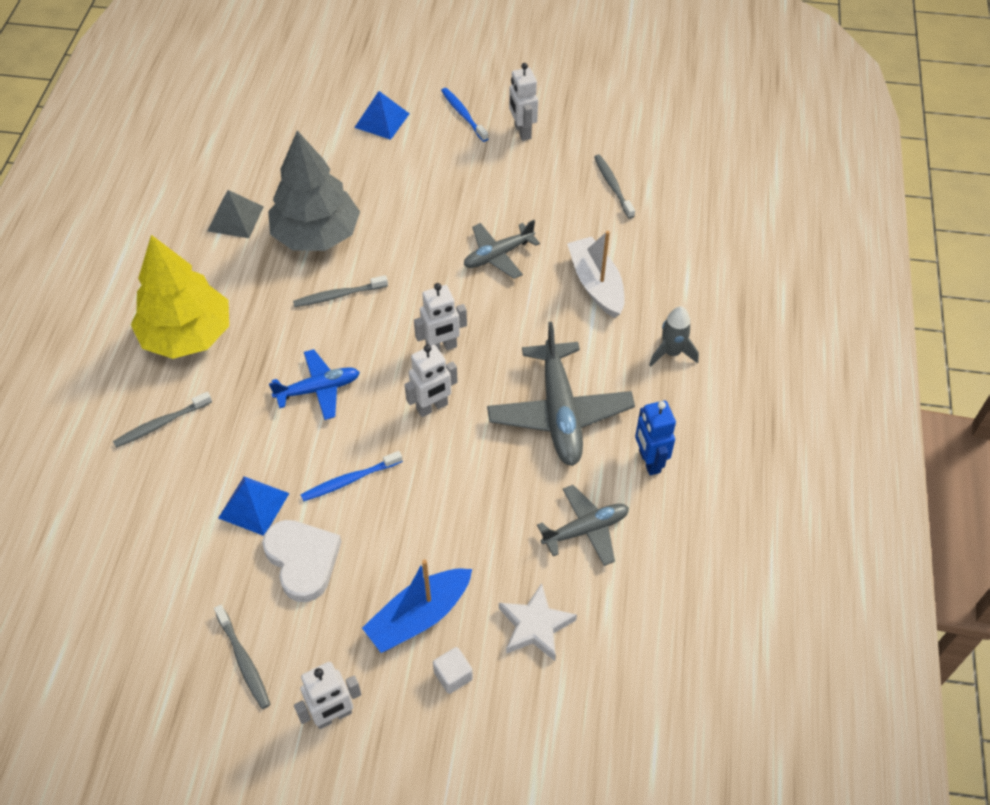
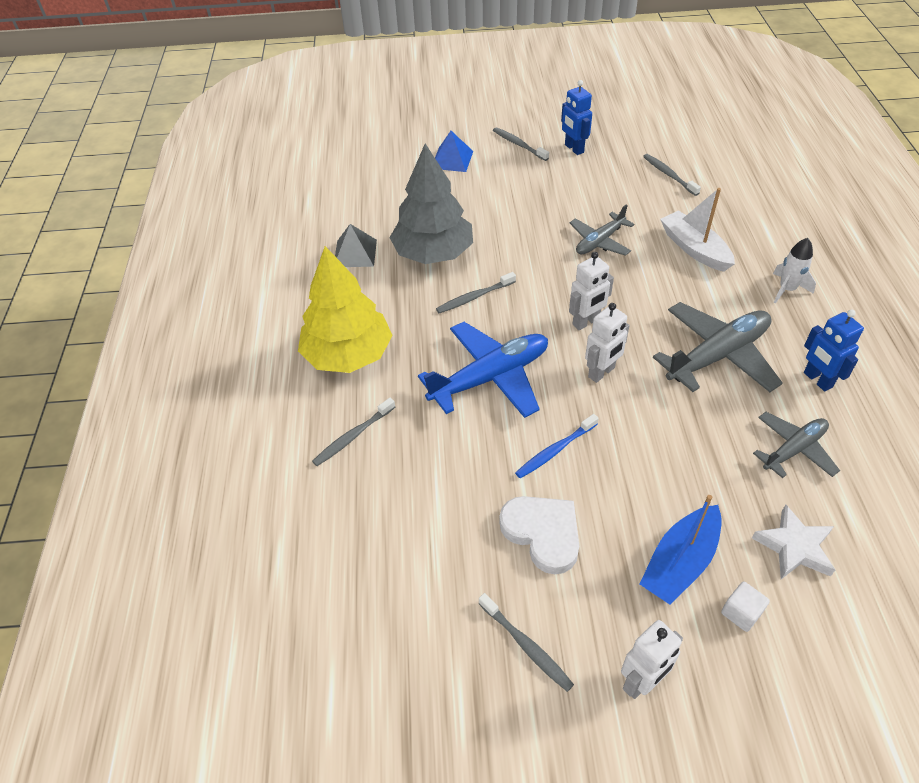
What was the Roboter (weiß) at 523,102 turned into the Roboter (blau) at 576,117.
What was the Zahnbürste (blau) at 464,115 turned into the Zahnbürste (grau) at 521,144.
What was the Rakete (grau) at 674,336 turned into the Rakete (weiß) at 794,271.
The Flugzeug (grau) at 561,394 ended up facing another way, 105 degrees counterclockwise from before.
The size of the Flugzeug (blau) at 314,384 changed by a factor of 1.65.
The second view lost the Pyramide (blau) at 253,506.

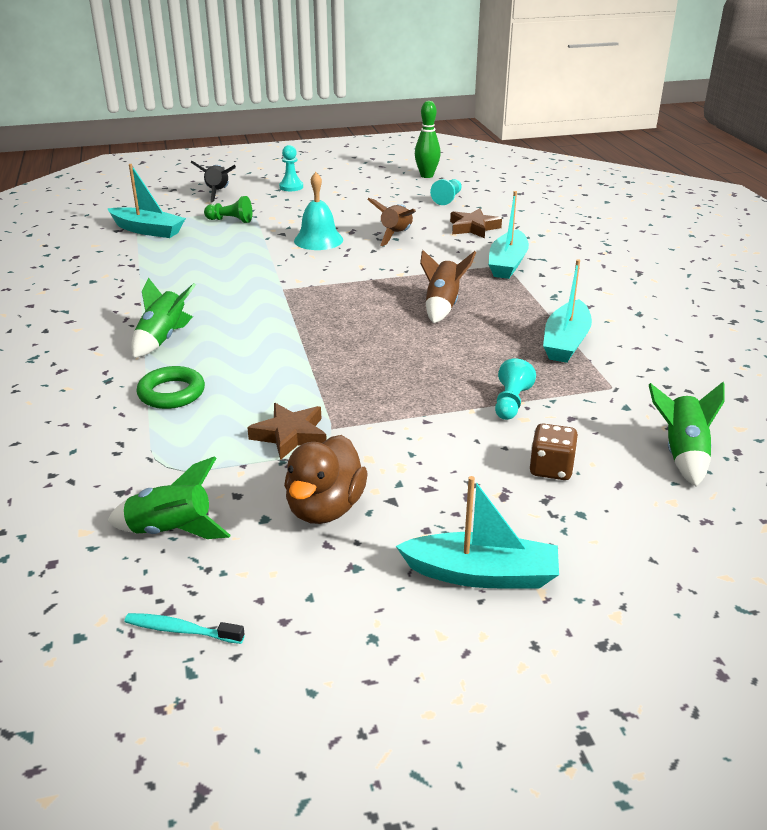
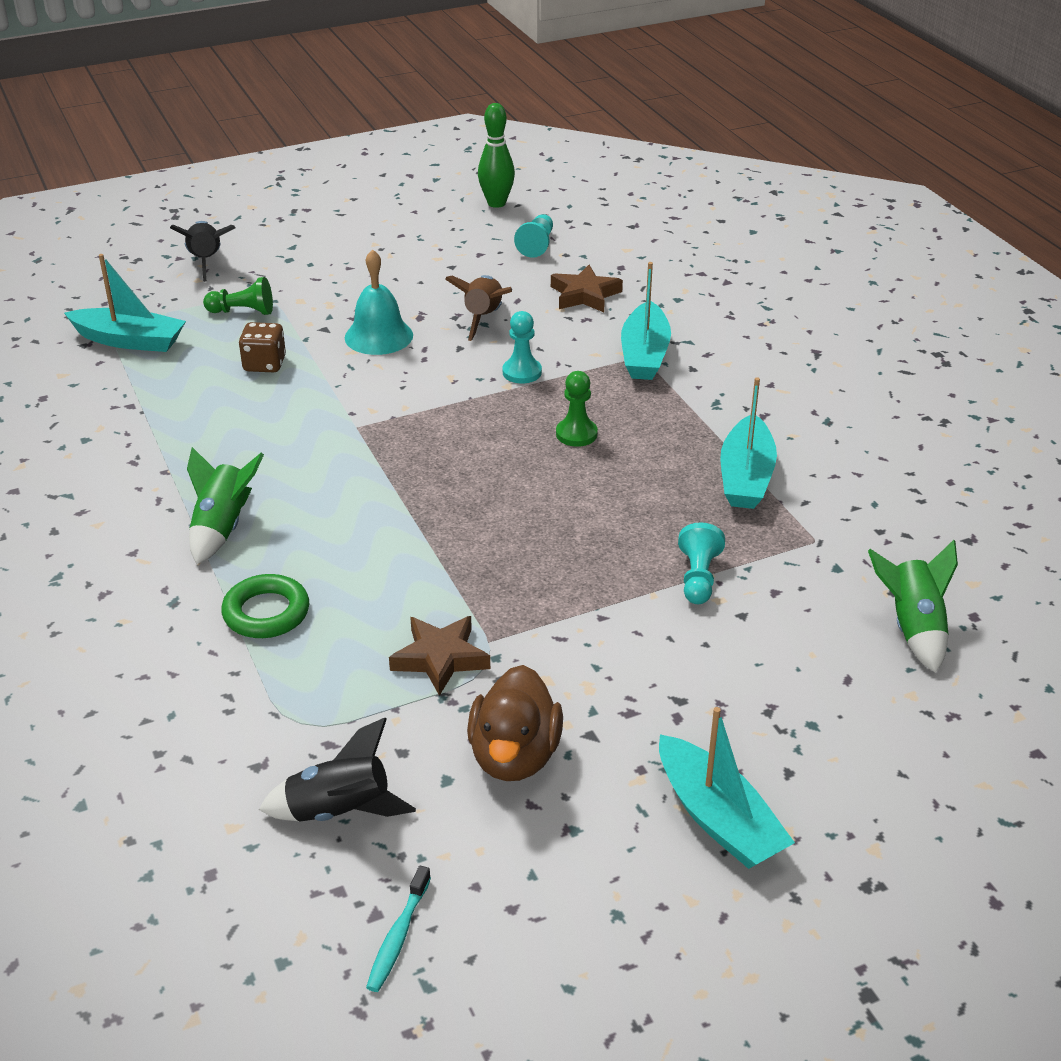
The Bauer (türkis) ended up elsewhere, having gone from 291,168 to 522,347.
Where the Rakete (braun) stood at 448,286, the Bauer (grün) came to stand at 577,409.
The Spielwürfel (braun) ended up elsewhere, having gone from 554,451 to 262,347.
What was the Rakete (grün) at 169,497 turned into the Rakete (schwarz) at 337,769.
The Boot (türkis) at 477,532 ended up facing another way, 60 degrees clockwise from before.
The Zahnbürste (türkis) at 184,628 ended up facing another way, 75 degrees counterclockwise from before.

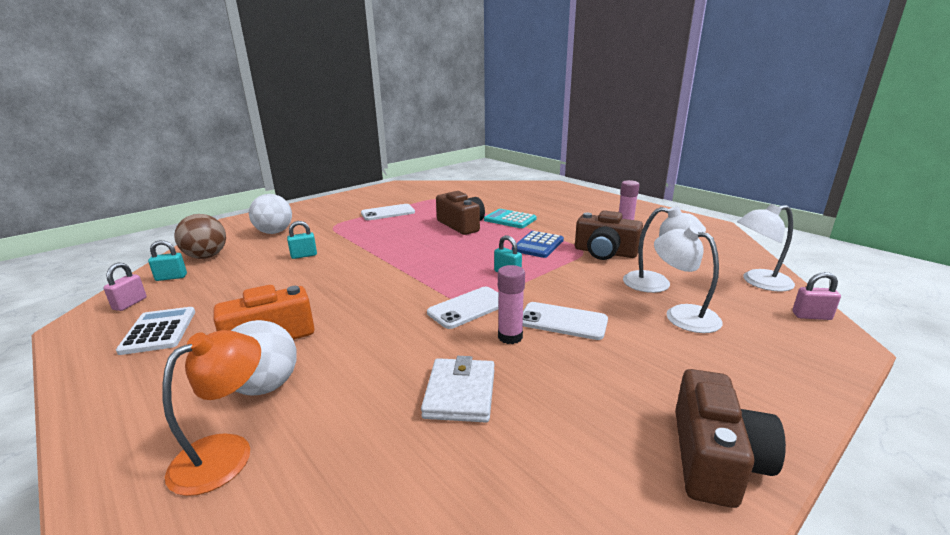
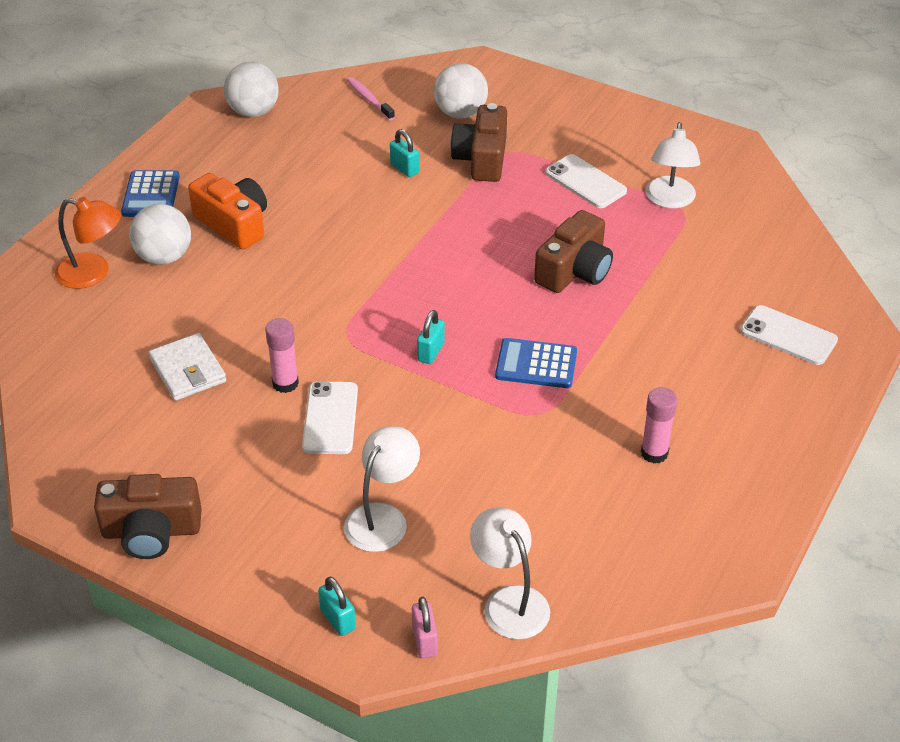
The Lampe (weiß) ended up elsewhere, having gone from 664,250 to 673,165.
The second view lost the Taschenrechner (türkis) at 510,218.
The Kamera (braun) ended up elsewhere, having gone from 609,235 to 479,142.
Where the Ball (braun) stood at 200,236, the Zahnbürste (rosa) came to stand at 371,98.
The Vorhängeschloss (türkis) ended up elsewhere, having gone from 167,260 to 337,606.
Where the Vorhängeschloss (rosa) stood at 125,286, the Ball (weiß) came to stand at 251,89.
The Handy (weiß) ended up elsewhere, having gone from 463,308 to 789,335.
The second view lost the Taschenrechner (weiß) at 155,331.
The Geldbörse (weiß) at 458,389 ended up facing another way, 75 degrees clockwise from before.
The second view gained the Taschenrechner (blau) at 150,193.

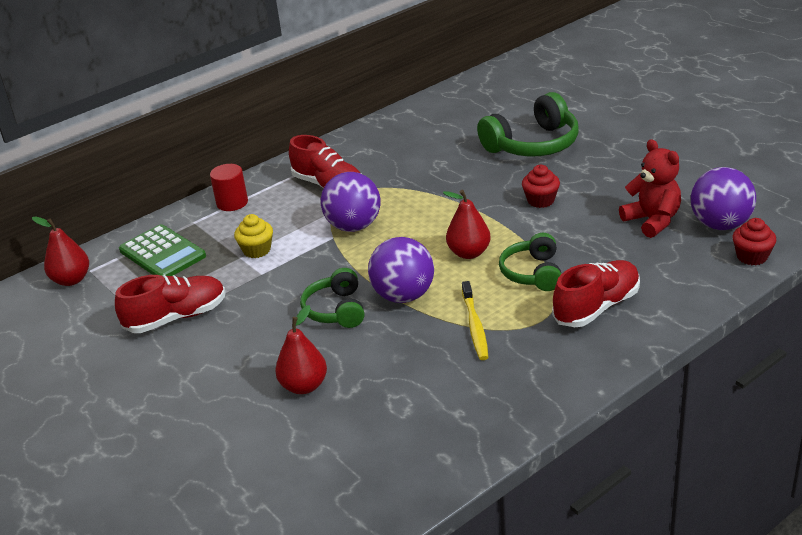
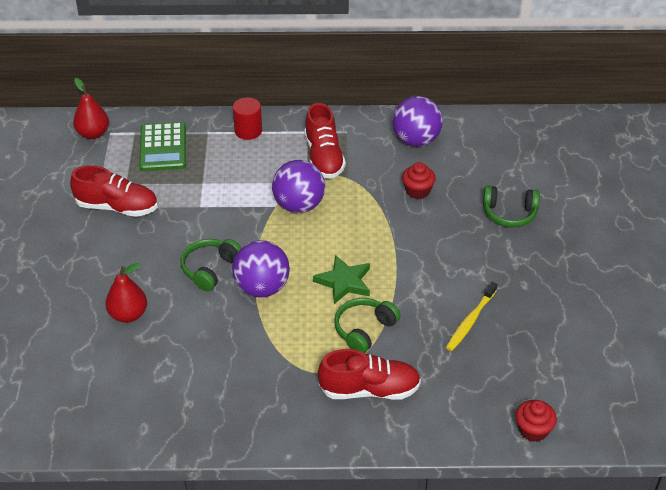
The size of the Kopfhörer (grün) at 528,124 changed by a factor of 0.62.
The second view lost the Teddybär (rot) at 650,188.
The Muffin (rot) ended up elsewhere, having gone from 541,186 to 419,180.
The Ball (lila) ended up elsewhere, having gone from 723,198 to 417,121.
Where the Birne (rot) stood at 467,224, the Stern (grün) came to stand at 341,279.
The second view lost the Muffin (gelb) at 253,236.
The Zahnbürste (gelb) ended up elsewhere, having gone from 475,320 to 471,316.

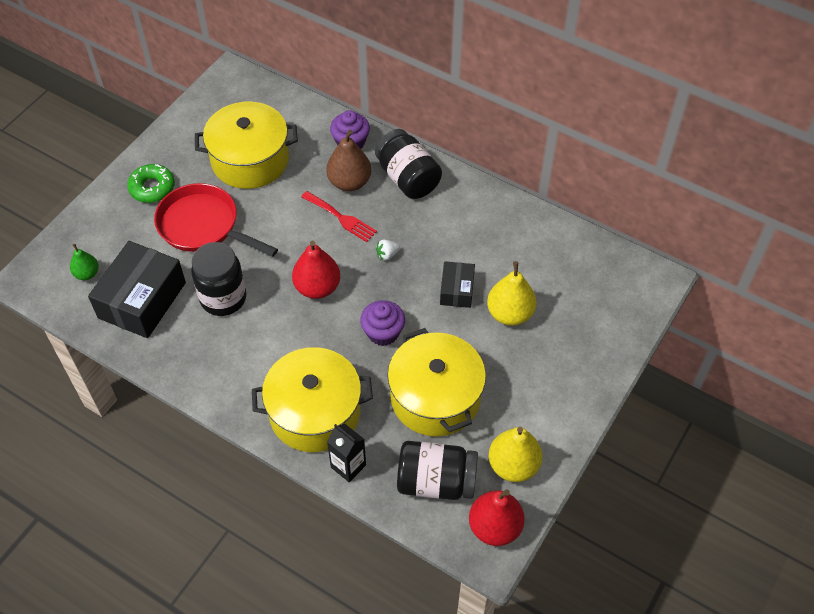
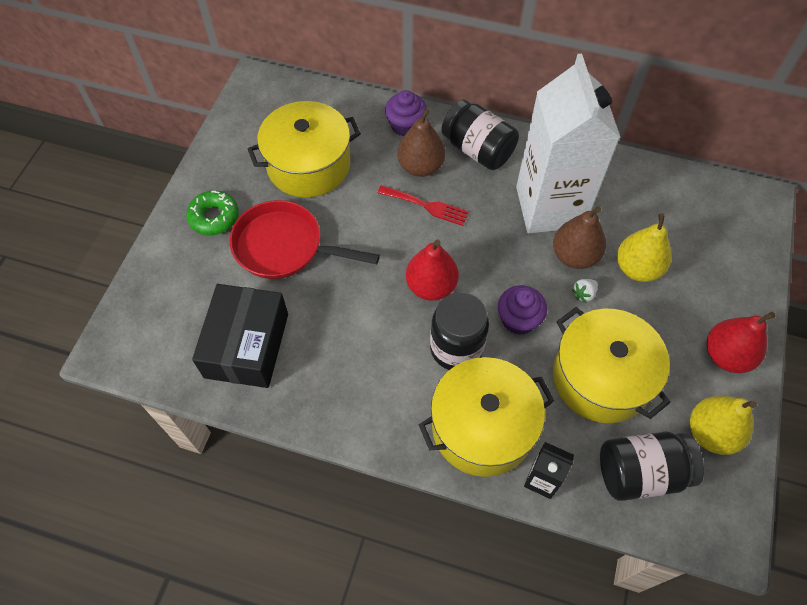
The Erdbeere (weiß) ended up elsewhere, having gone from 388,250 to 585,291.
The Einmachglas (schwarz) ended up elsewhere, having gone from 219,279 to 459,331.
The second view lost the Birne (grün) at 84,262.
Where the Schachtel (schwarz) stood at 457,284, the Birne (braun) came to stand at 579,237.
The Birne (rot) ended up elsewhere, having gone from 497,517 to 741,342.
The second view gained the Getränkekarton (weiß) at 568,143.

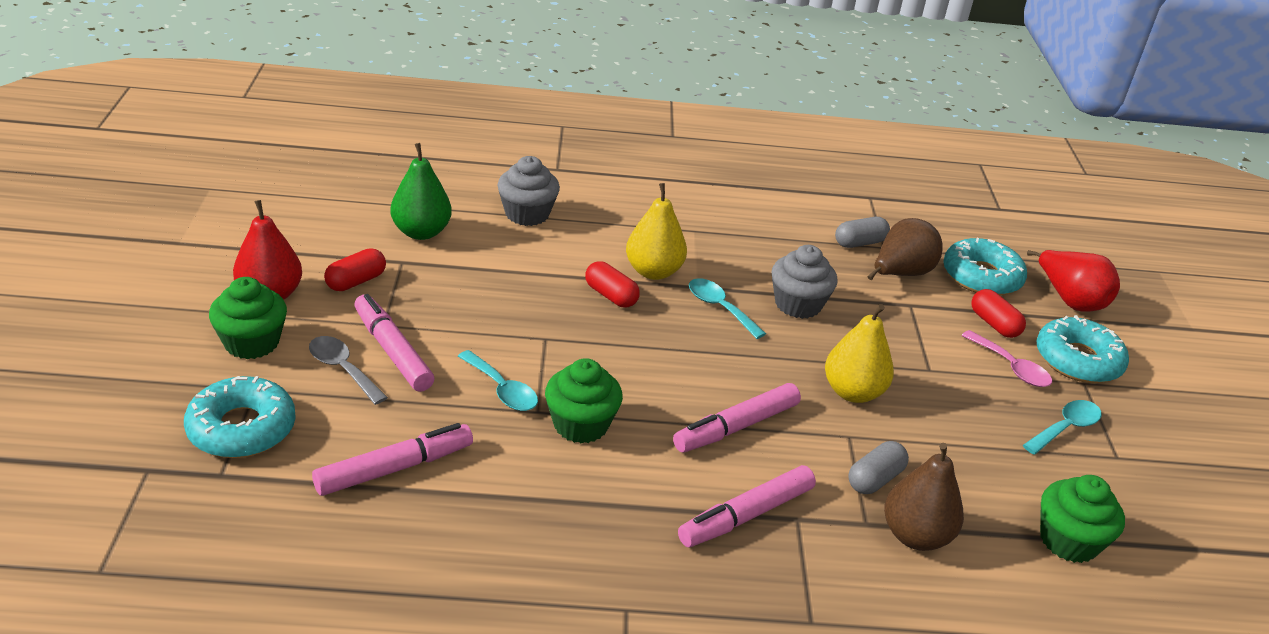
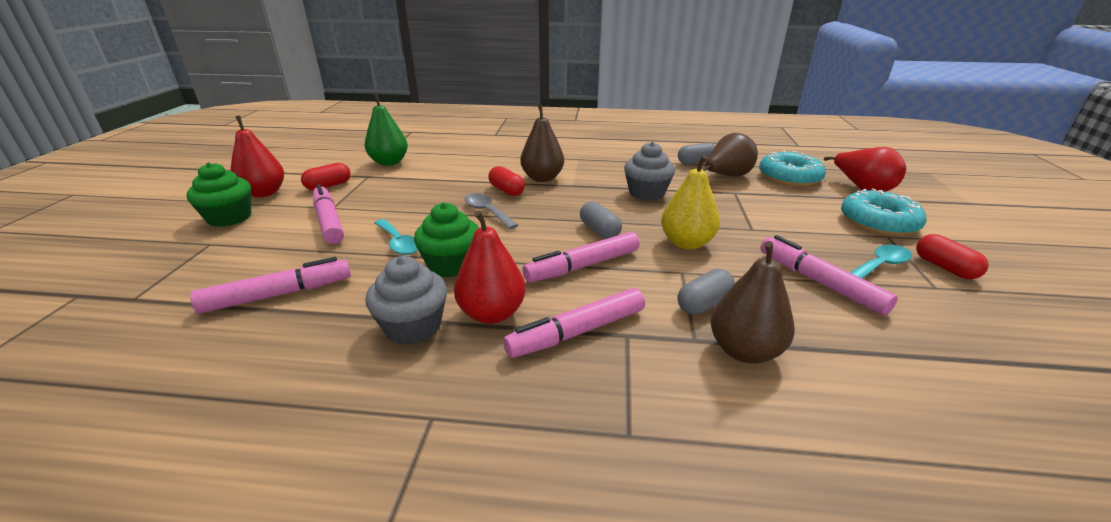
The Muffin (grau) ended up elsewhere, having gone from 528,191 to 406,300.
What was the Birne (gelb) at 656,231 turned into the Birne (braun) at 542,143.
The second view lost the Löffel (türkis) at 727,308.
The Kapsel (rot) ended up elsewhere, having gone from 998,313 to 952,256.
The second view lost the Löffel (rosa) at 1006,358.
The Löffel (grau) ended up elsewhere, having gone from 348,370 to 491,211.
The second view lost the Donut (türkis) at 240,417.
The second view lost the Muffin (grün) at 1082,519.
The second view gained the Kapsel (grau) at 601,220.
The second view gained the Birne (rot) at 490,267.
The second view gained the Filzstift (rosa) at 829,275.

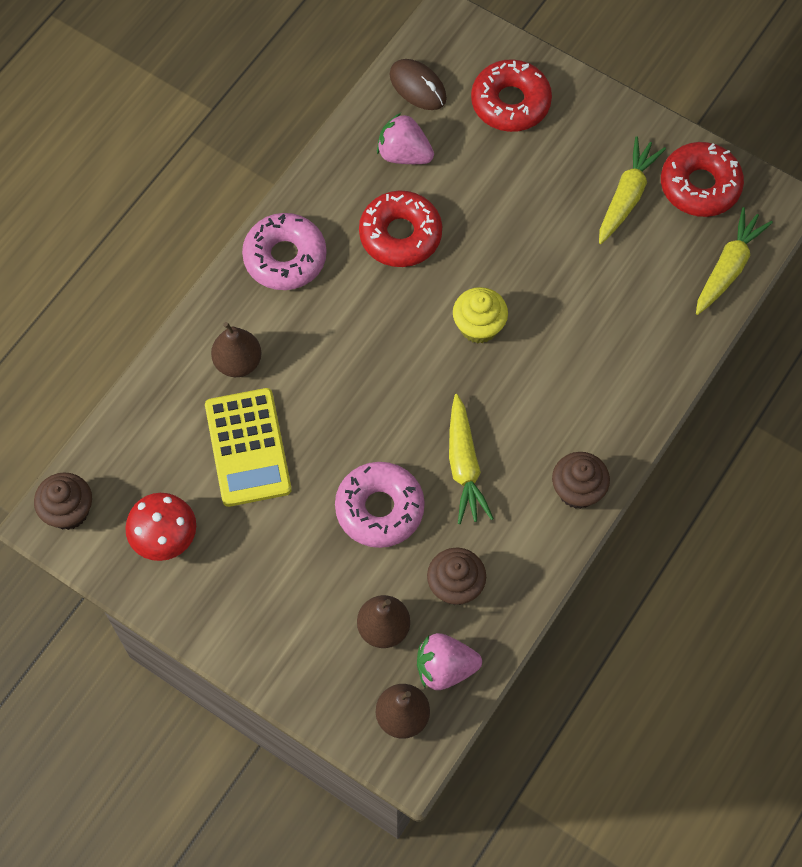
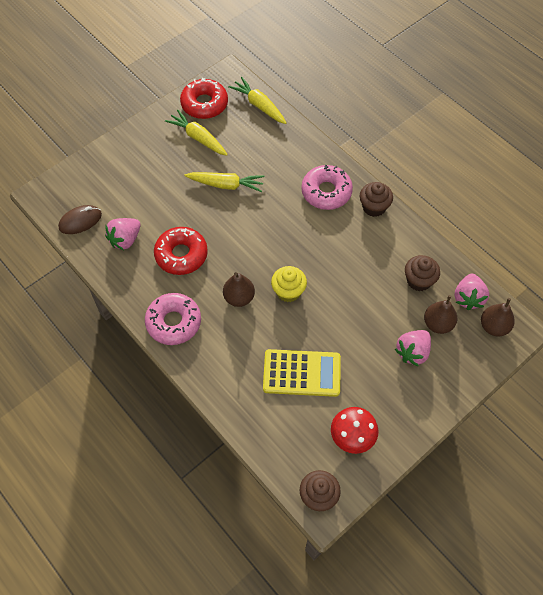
The second view lost the Donut (rot) at 511,95.
The Muffin (gelb) ended up elsewhere, having gone from 480,315 to 289,284.
The Birne (braun) ended up elsewhere, having gone from 236,349 to 239,289.
The Karotte (gelb) ended up elsewhere, having gone from 471,459 to 224,182.
The Donut (rosa) ended up elsewhere, having gone from 380,505 to 327,187.
The second view gained the Erdbeere (rosa) at 413,348.

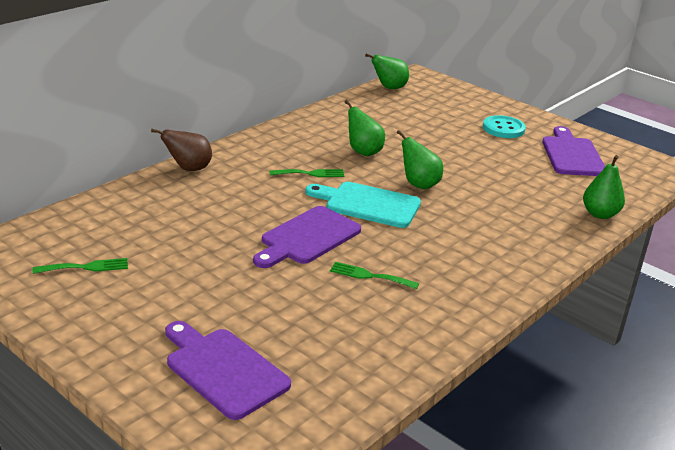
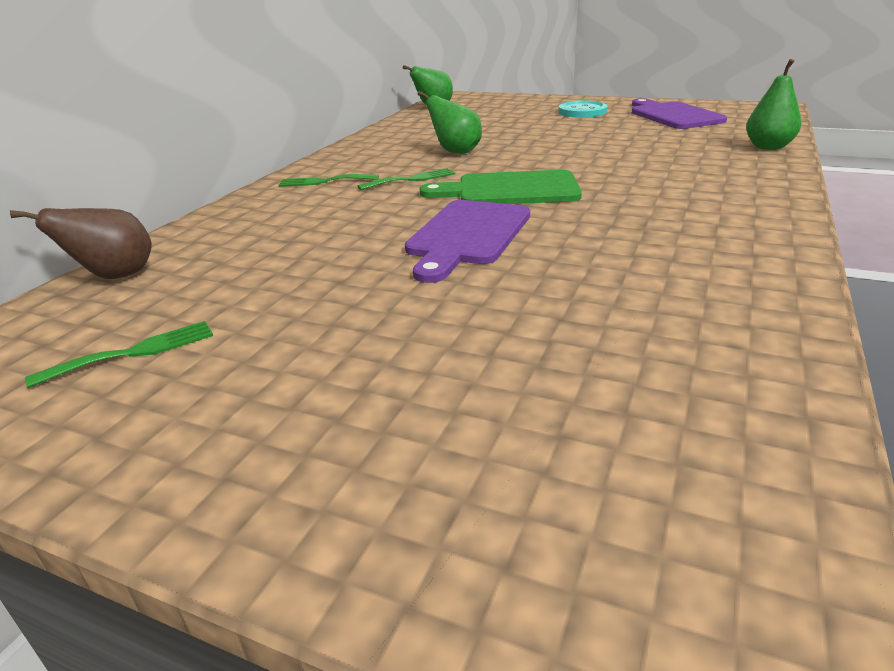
The Birne (braun) ended up elsewhere, having gone from 181,150 to 81,243.
The second view lost the Birne (grün) at 420,159.
What was the Schneidebrett (türkis) at 363,205 turned into the Schneidebrett (grün) at 500,187.
The Gabel (grün) ended up elsewhere, having gone from 374,275 to 329,180.
The second view lost the Schneidebrett (lila) at 228,370.

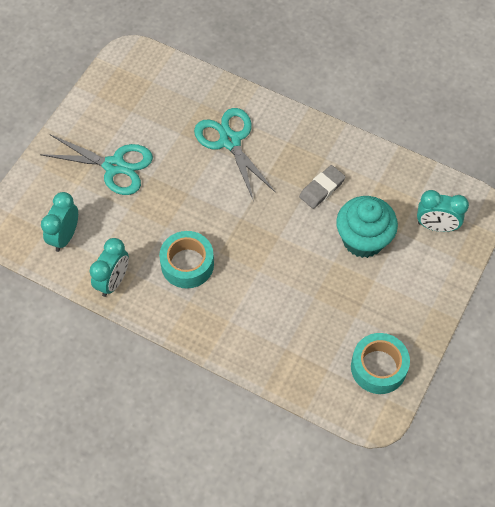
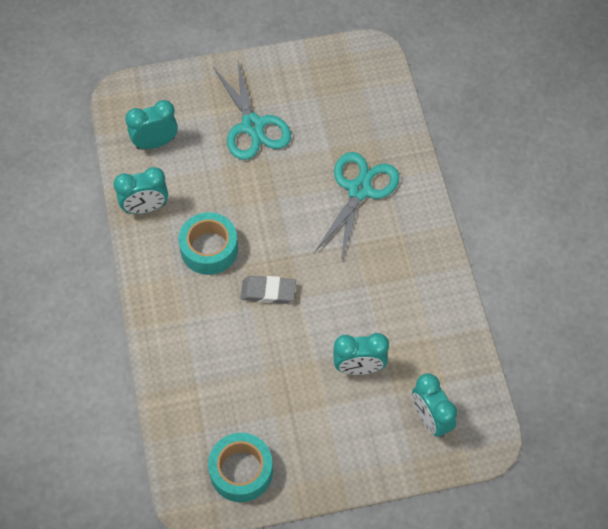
The Radiergummi (grau) ended up elsewhere, having gone from 322,187 to 268,290.
Where the Muffin (türkis) stood at 367,227, the Wecker (türkis) came to stand at 361,354.

